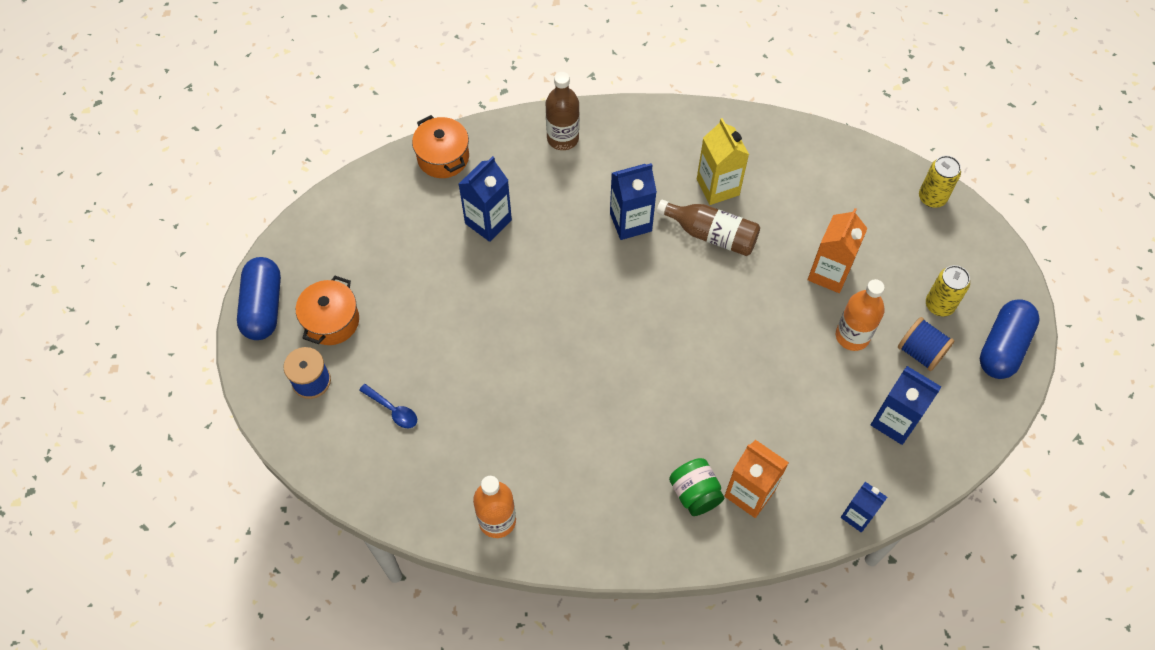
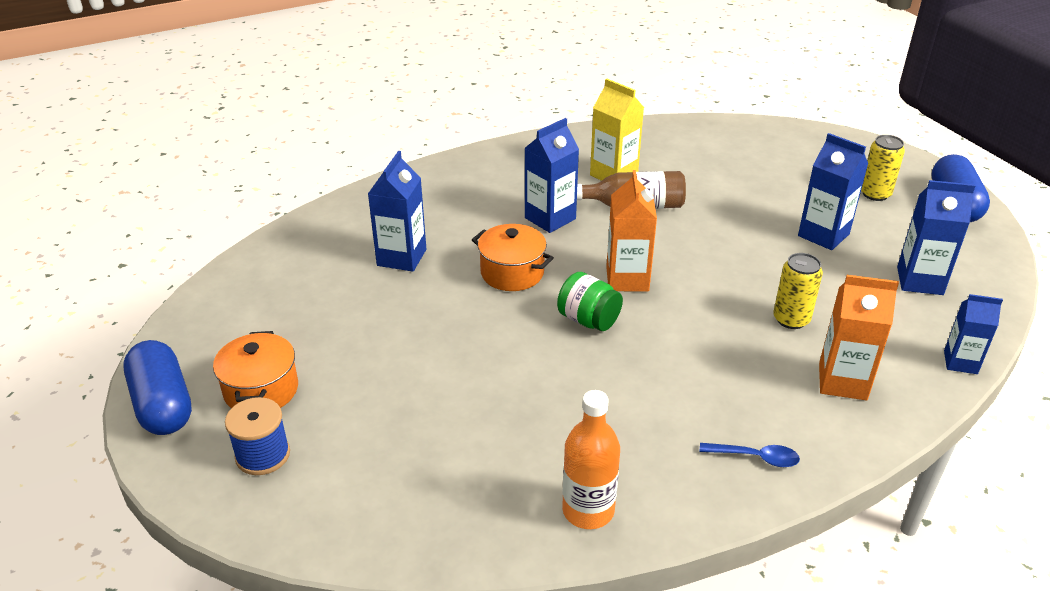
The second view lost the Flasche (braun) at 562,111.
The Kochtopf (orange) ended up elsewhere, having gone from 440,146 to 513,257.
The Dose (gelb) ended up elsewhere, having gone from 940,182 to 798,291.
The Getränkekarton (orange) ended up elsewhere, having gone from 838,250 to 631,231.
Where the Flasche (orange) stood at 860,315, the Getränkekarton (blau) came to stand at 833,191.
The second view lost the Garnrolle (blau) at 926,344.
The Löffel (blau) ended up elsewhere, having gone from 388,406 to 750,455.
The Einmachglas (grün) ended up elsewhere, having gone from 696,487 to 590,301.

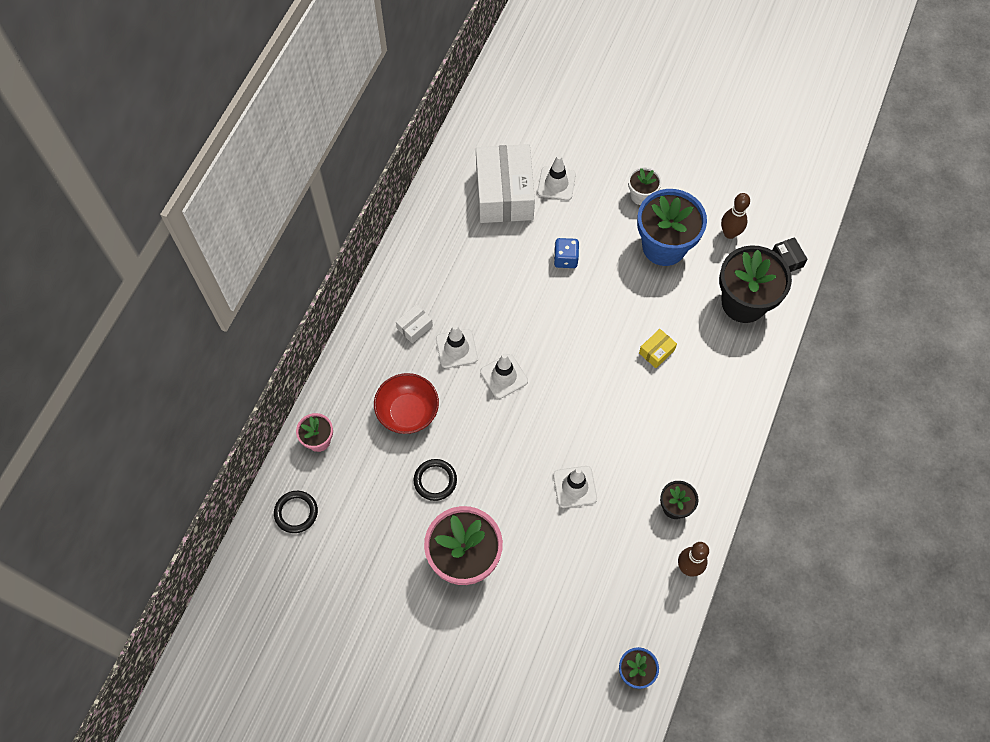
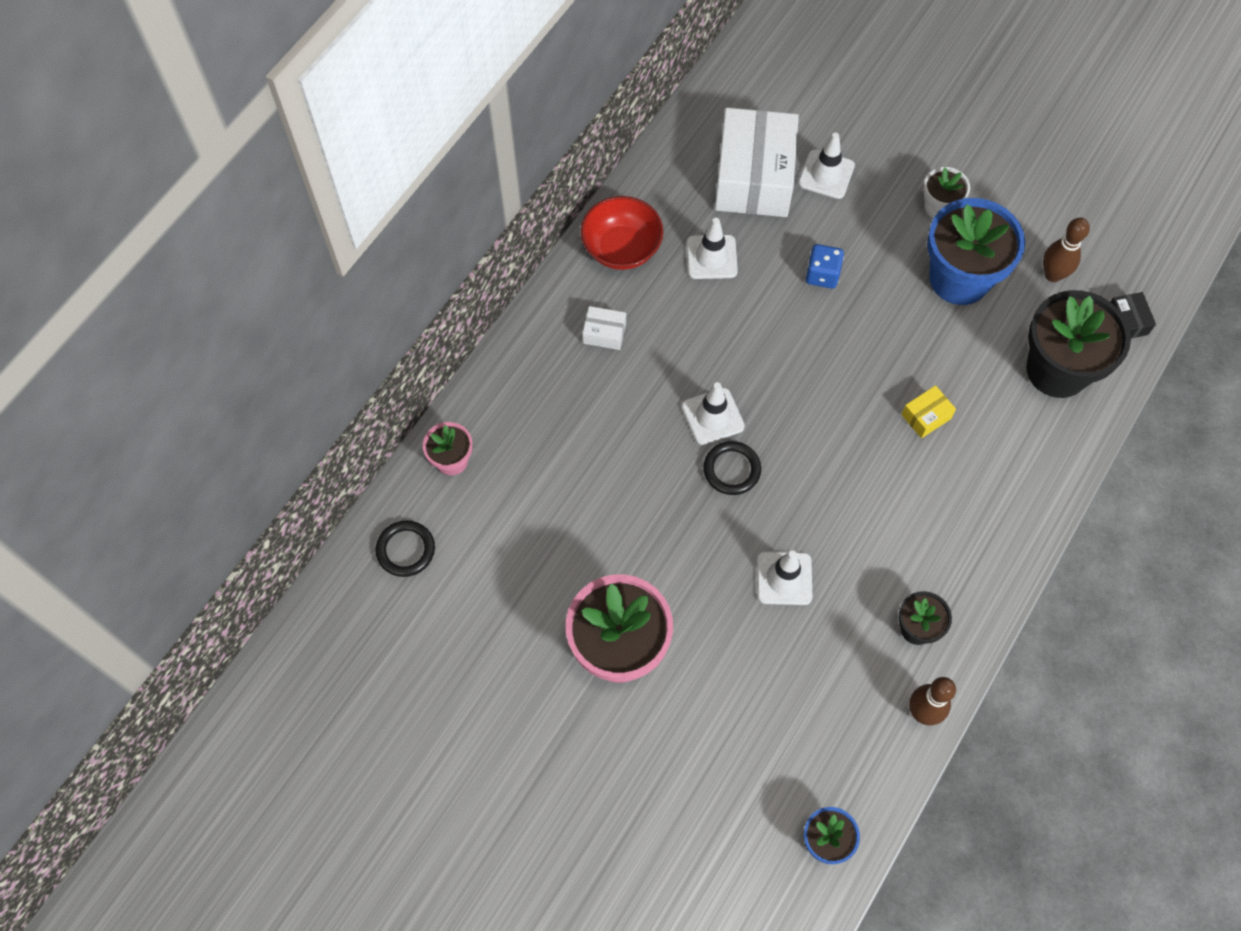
The Schachtel (weiß) at 414,324 ended up facing another way, 45 degrees clockwise from before.
The Leitkegel (weiß) ended up elsewhere, having gone from 457,346 to 712,248.
The Schüssel (rot) ended up elsewhere, having gone from 406,403 to 622,233.
The Ring (schwarz) ended up elsewhere, having gone from 435,480 to 732,468.

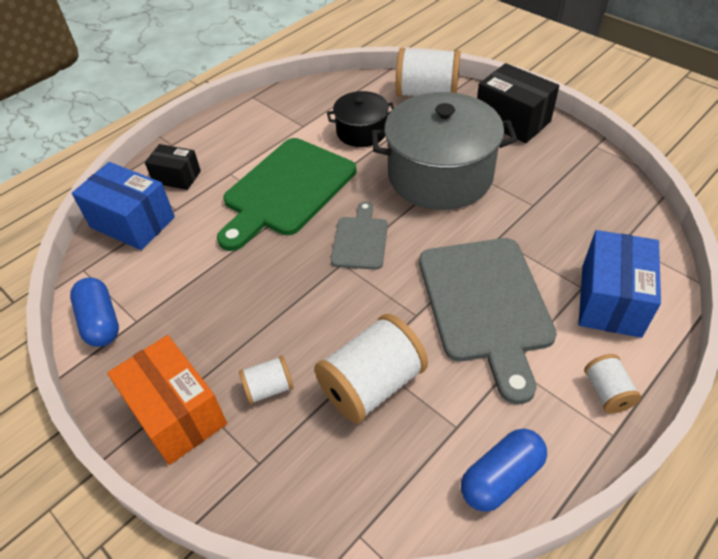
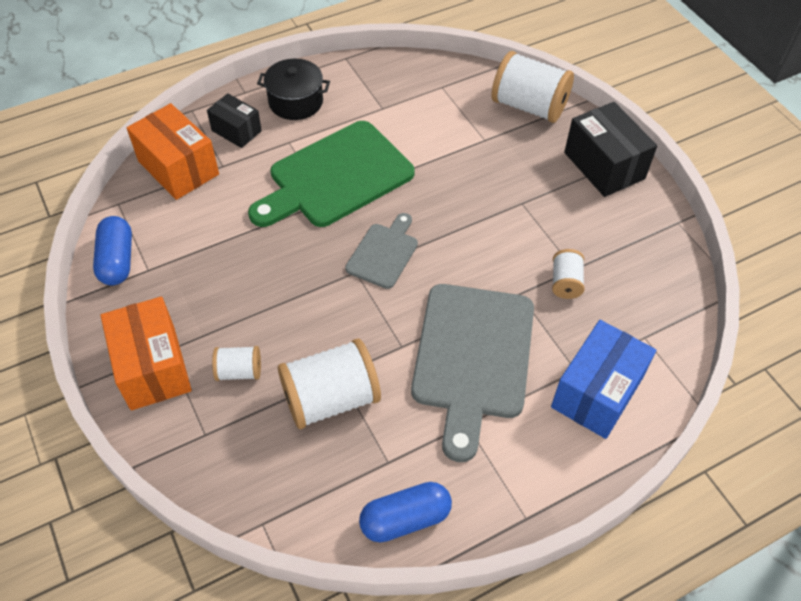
The Kochtopf (schwarz) ended up elsewhere, having gone from 360,119 to 293,89.
The second view lost the Kochtopf (grau) at 444,151.
What was the Schachtel (blau) at 123,206 turned into the Schachtel (orange) at 173,151.
The Garnrolle (weiß) ended up elsewhere, having gone from 612,383 to 568,274.

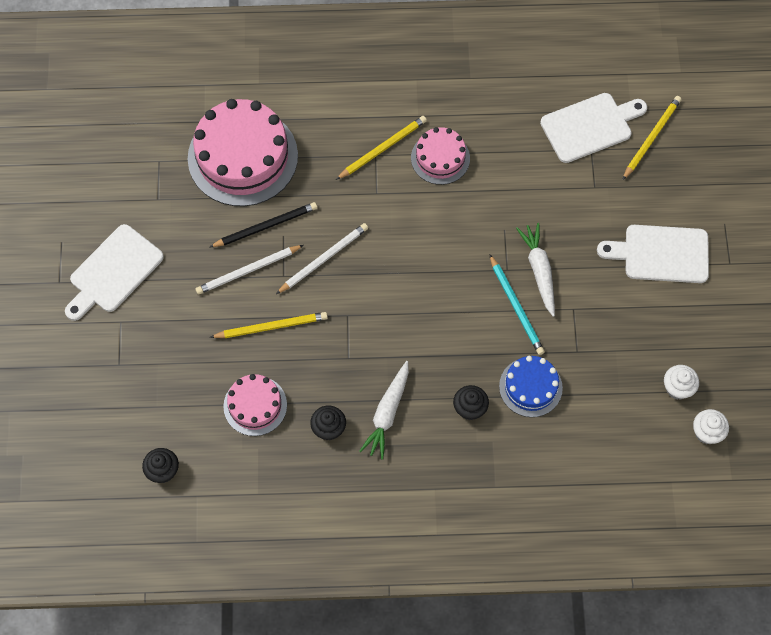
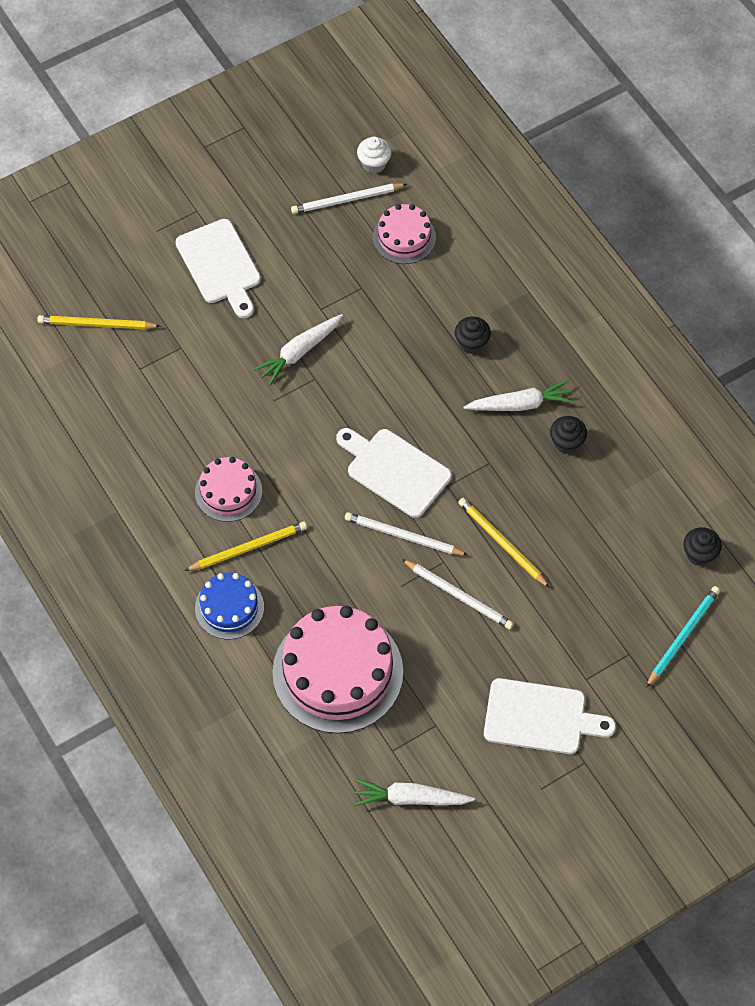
The Schneidebrett (weiß) ended up elsewhere, having gone from 593,128 to 394,473.
The Bleistift (gelb) at 381,148 ended up facing another way, 135 degrees clockwise from before.
The second view lost the Bleistift (schwarz) at 263,224.
The Bleistift (türkis) ended up elsewhere, having gone from 517,304 to 683,637.
The Kuchen (blau) ended up elsewhere, having gone from 531,386 to 229,606.
Where the Muffin (weiß) stood at 681,382, the Bleistift (weiß) came to stand at 349,199.
The Kuchen (rosa) ended up elsewhere, having gone from 255,405 to 404,234.
The second view gained the Karotte (weiß) at 414,792.

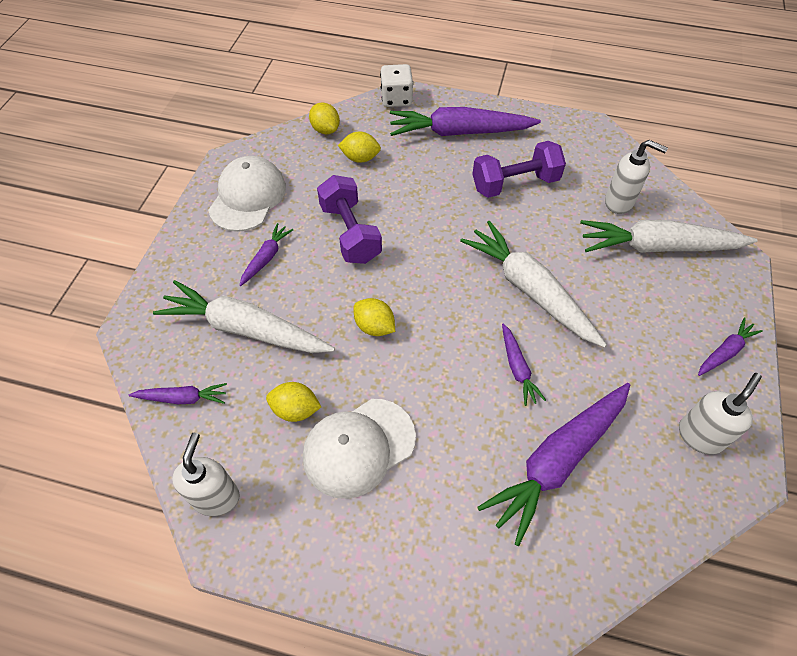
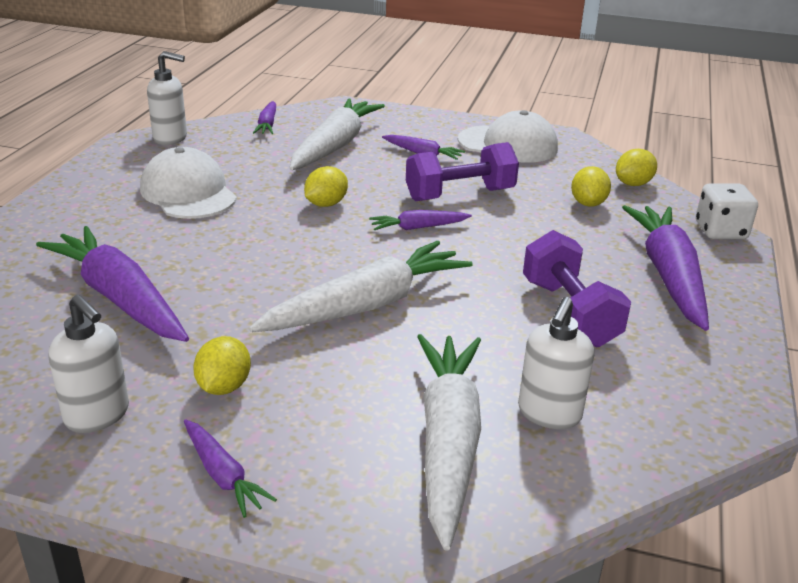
The Karotte (lila) ended up elsewhere, having gone from 524,364 to 420,220.
The Zitrone (gelb) ended up elsewhere, having gone from 293,402 to 222,365.

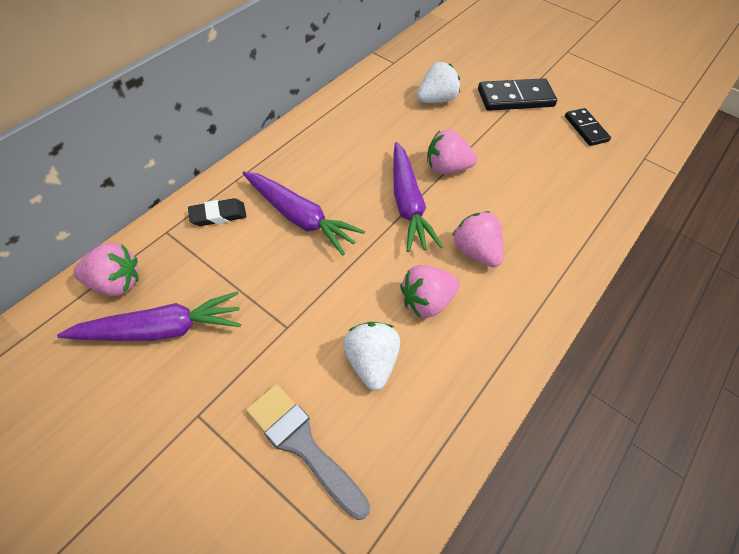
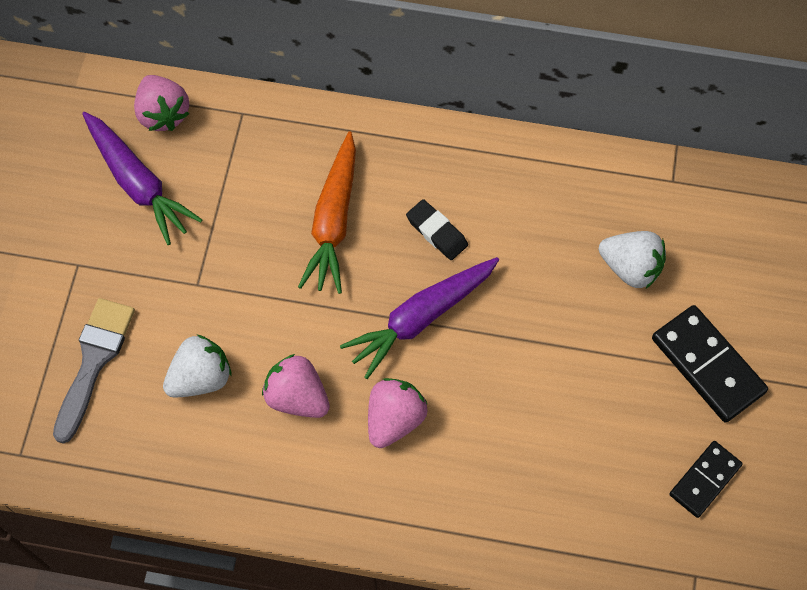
The second view lost the Erdbeere (rosa) at 452,152.
What was the Karotte (lila) at 303,213 turned into the Karotte (orange) at 327,213.
The Radiergummi (schwarz) ended up elsewhere, having gone from 217,212 to 437,229.

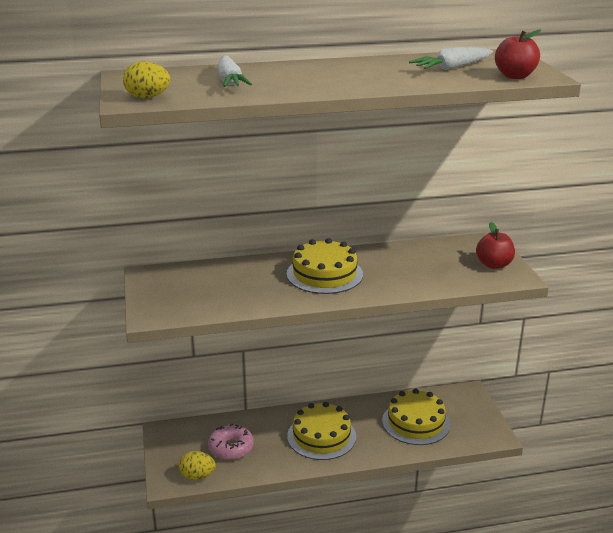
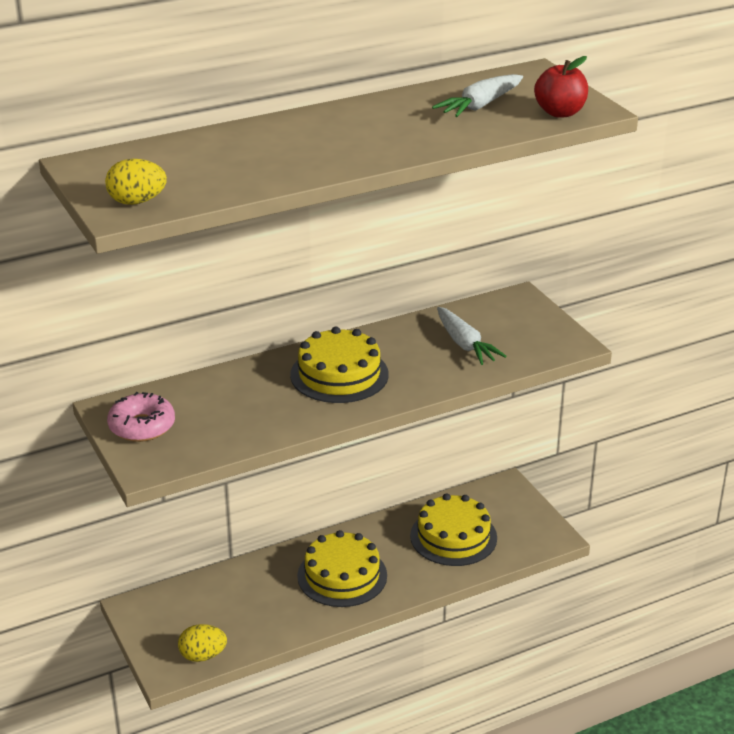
The Karotte (weiß) ended up elsewhere, having gone from 234,71 to 472,336.
The second view lost the Apfel (rot) at 495,245.
The Donut (rosa) ended up elsewhere, having gone from 231,442 to 141,417.

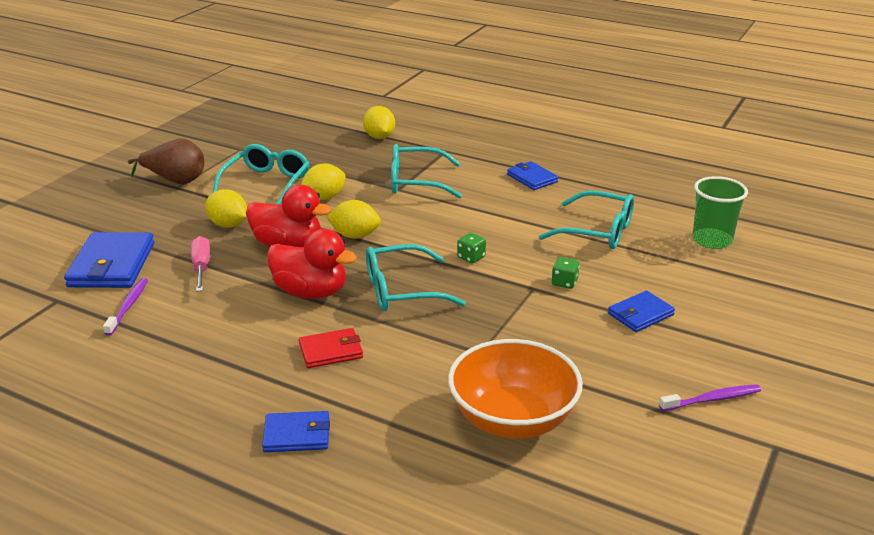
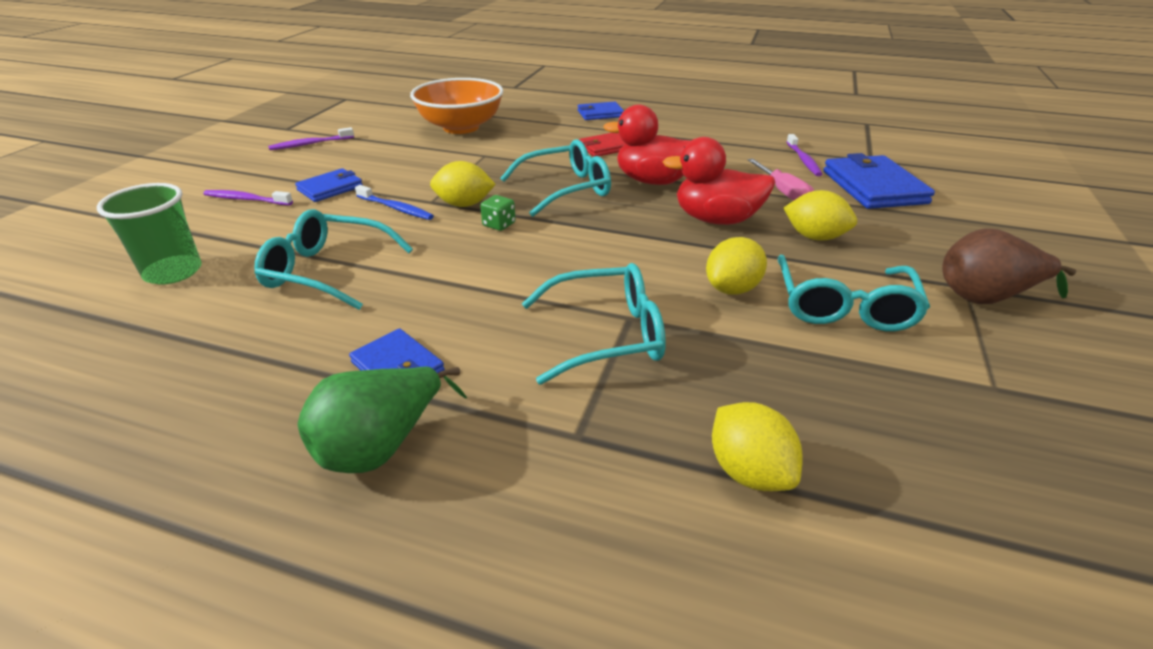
The Zitrone (gelb) ended up elsewhere, having gone from 353,219 to 463,184.
Where the Spielwürfel (grün) stood at 566,273, the Zahnbürste (blau) came to stand at 394,202.
The second view gained the Zahnbürste (lila) at 248,197.
The second view gained the Birne (grün) at 382,419.

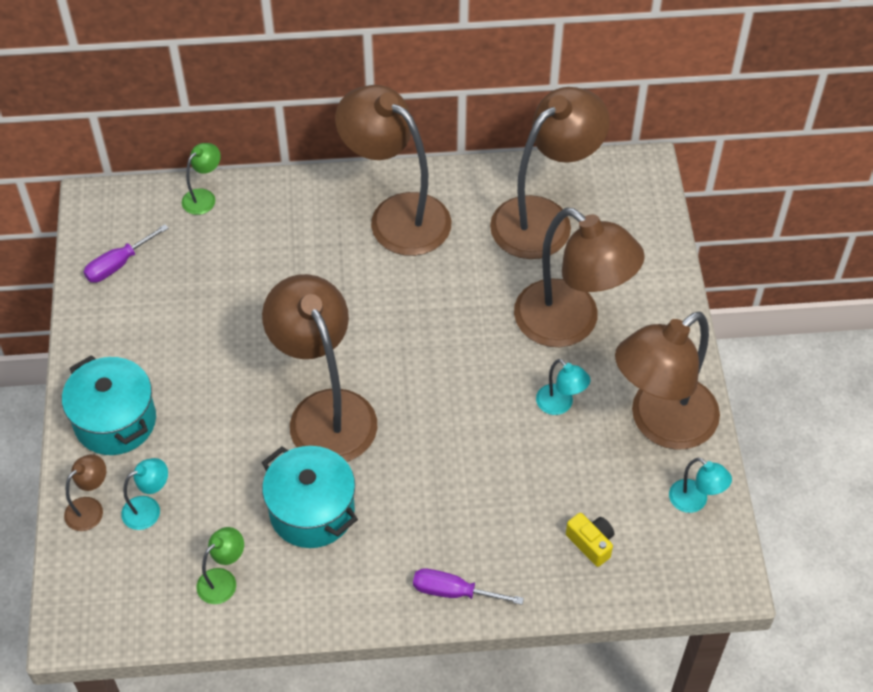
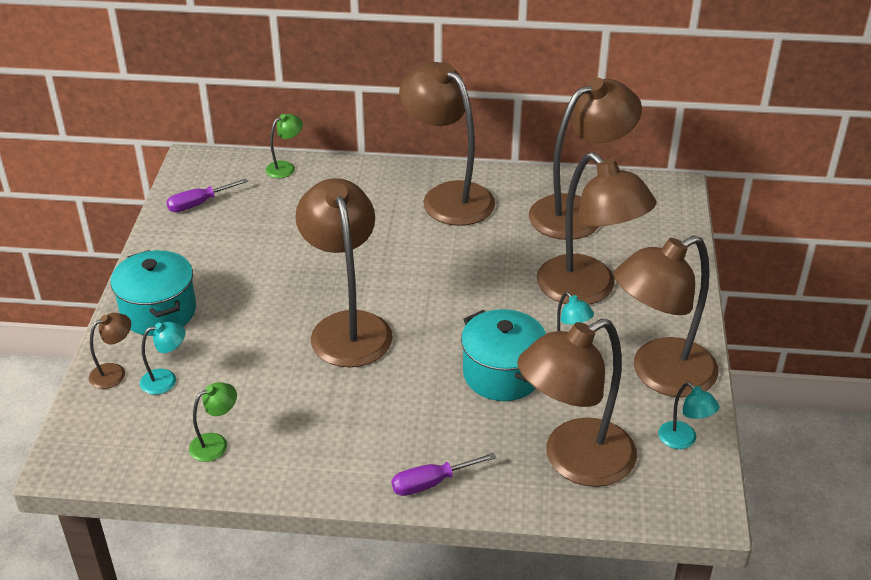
The Kochtopf (türkis) ended up elsewhere, having gone from 310,497 to 503,355.
Where the Kamera (gelb) stood at 590,540, the Lampe (braun) came to stand at 577,403.
The Schraubenzieher (lila) at 468,586 ended up facing another way, 45 degrees counterclockwise from before.

